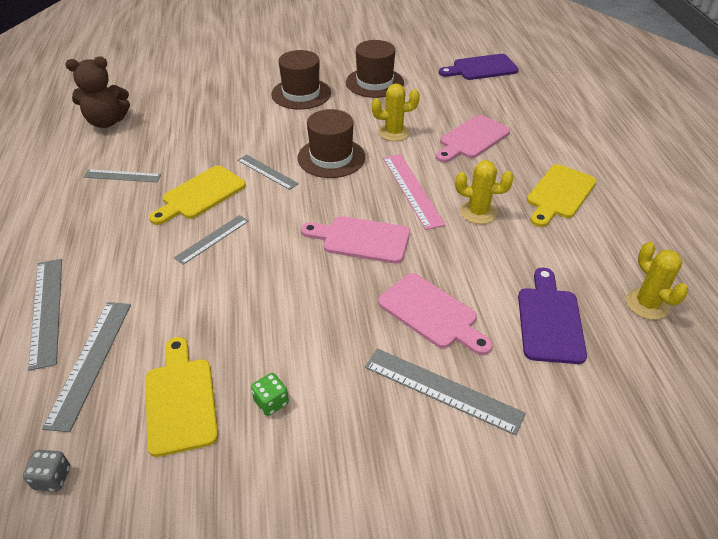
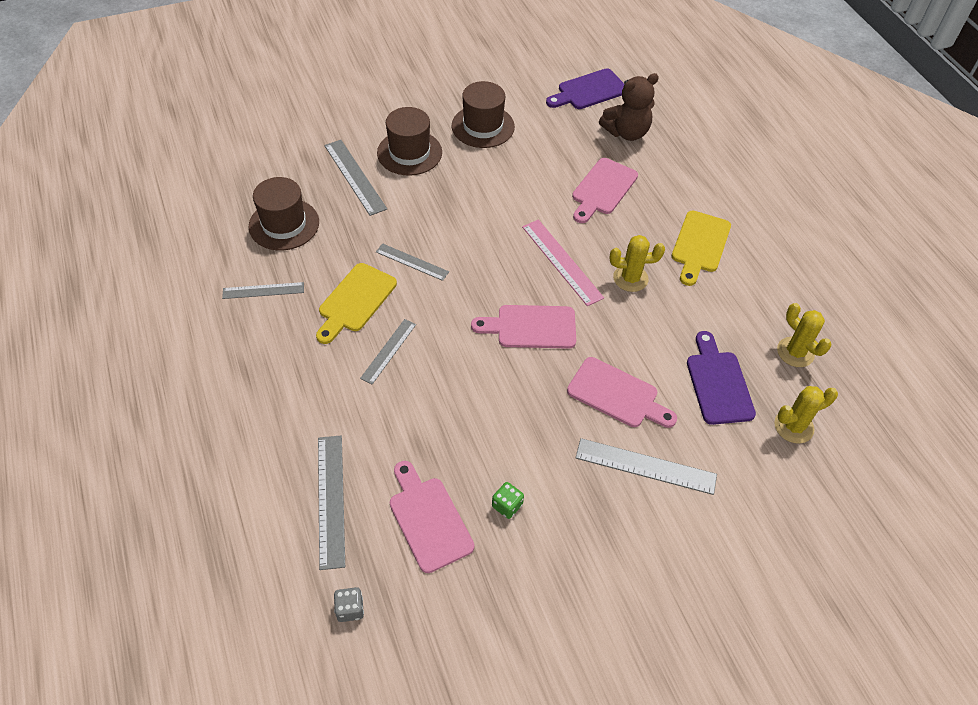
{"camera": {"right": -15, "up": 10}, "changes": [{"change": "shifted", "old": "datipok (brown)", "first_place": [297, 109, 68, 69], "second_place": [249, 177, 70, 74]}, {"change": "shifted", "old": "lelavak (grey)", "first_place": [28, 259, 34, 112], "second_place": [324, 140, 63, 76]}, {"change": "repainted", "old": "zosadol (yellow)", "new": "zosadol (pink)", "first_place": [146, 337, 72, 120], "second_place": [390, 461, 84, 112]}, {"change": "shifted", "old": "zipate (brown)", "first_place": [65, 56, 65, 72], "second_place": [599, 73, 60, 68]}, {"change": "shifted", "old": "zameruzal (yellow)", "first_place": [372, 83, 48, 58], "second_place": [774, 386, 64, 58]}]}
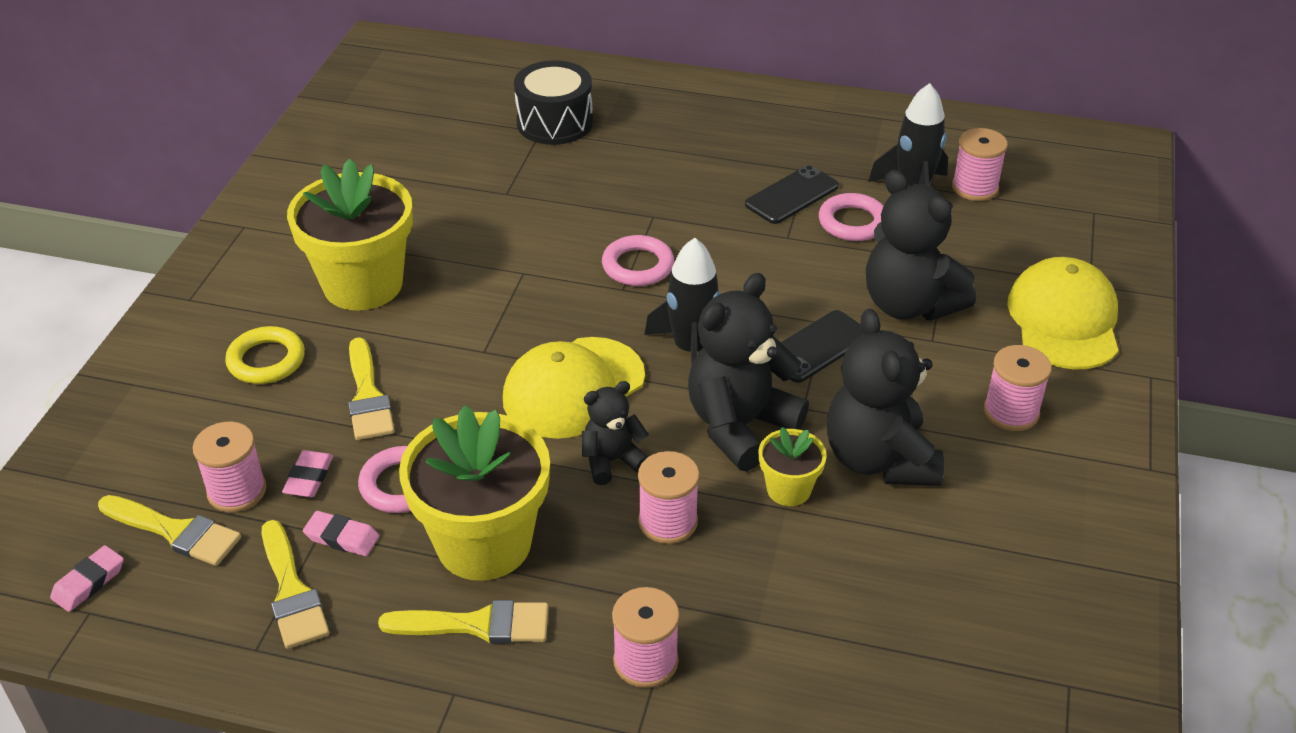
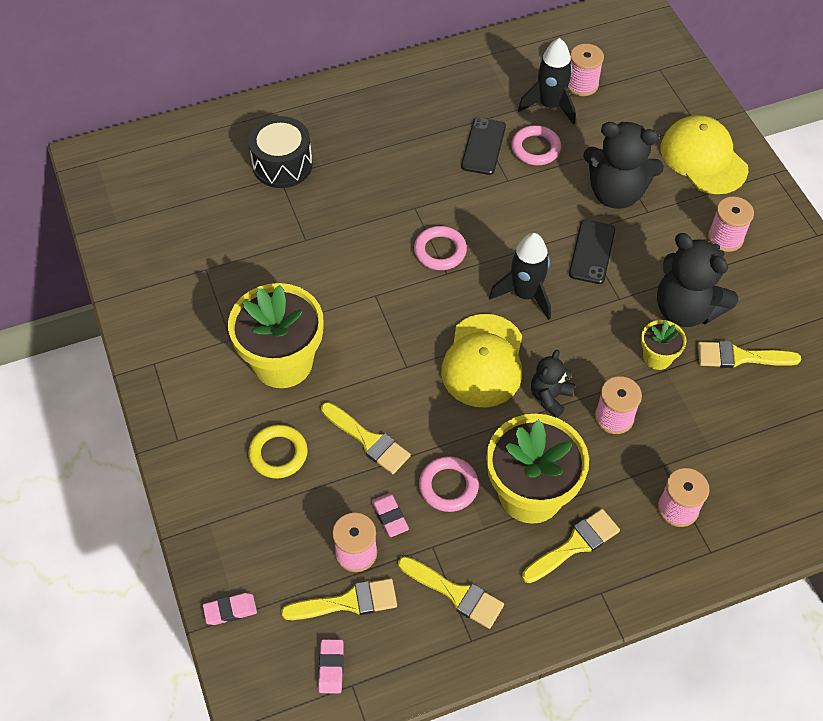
{"camera": {"right": -35, "up": 15}, "changes": [{"change": "shifted", "old": "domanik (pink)", "first_place": [303, 511, 76, 45], "second_place": [203, 593, 54, 32]}, {"change": "new", "new": "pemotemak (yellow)", "second_place": [698, 341, 103, 27]}, {"change": "gone", "old": "zipate (black)", "first_place": [688, 273, 121, 198]}]}
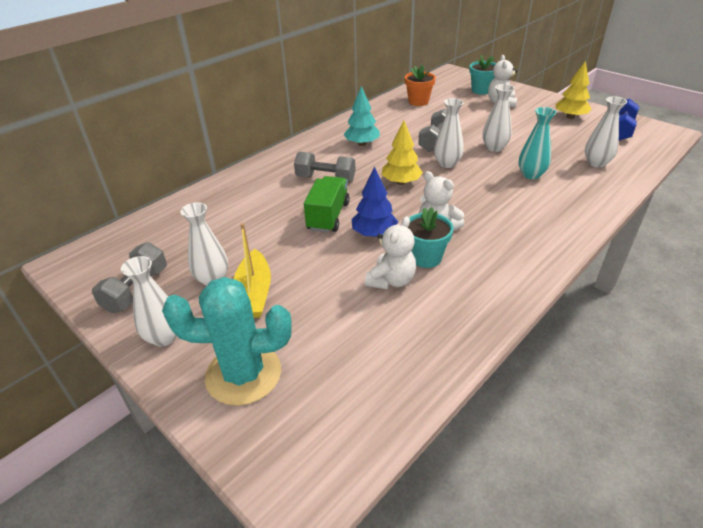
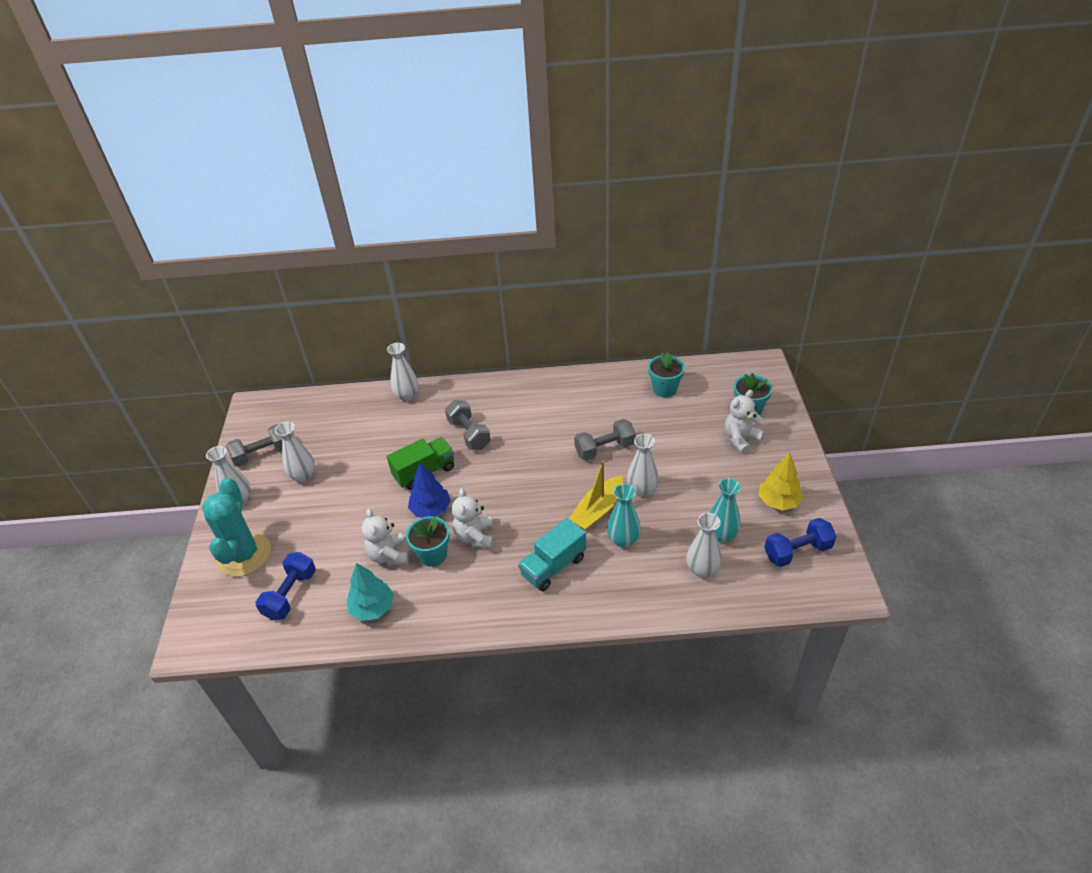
{"camera": {"right": 45, "up": 5}, "changes": [{"change": "rotated", "old": "zameruzal (turquoise)", "first_place": [162, 277, 130, 129], "second_place": [202, 478, 69, 99], "degrees": 45}, {"change": "new", "new": "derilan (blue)", "second_place": [256, 552, 60, 68]}, {"change": "shifted", "old": "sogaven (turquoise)", "first_place": [343, 86, 37, 60], "second_place": [347, 563, 47, 58]}, {"change": "rotated", "old": "zipate (white)", "first_place": [365, 216, 51, 73], "second_place": [362, 509, 47, 57], "degrees": 90}, {"change": "shifted", "old": "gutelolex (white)", "first_place": [434, 98, 30, 70], "second_place": [387, 343, 32, 58]}, {"change": "new", "new": "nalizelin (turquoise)", "second_place": [518, 518, 68, 73]}, {"change": "shifted", "old": "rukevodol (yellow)", "first_place": [234, 223, 37, 95], "second_place": [569, 461, 54, 70]}, {"change": "repainted", "old": "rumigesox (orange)", "new": "rumigesox (turquoise)", "first_place": [405, 65, 31, 41], "second_place": [648, 352, 37, 45]}, {"change": "new", "new": "gutelolex (turquoise)", "second_place": [710, 478, 31, 65]}, {"change": "gone", "old": "sogaven (yellow)", "first_place": [382, 120, 41, 65]}]}
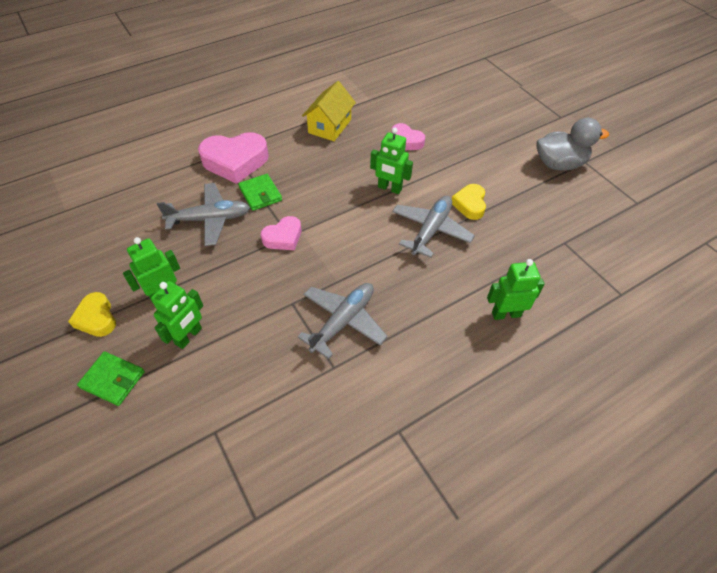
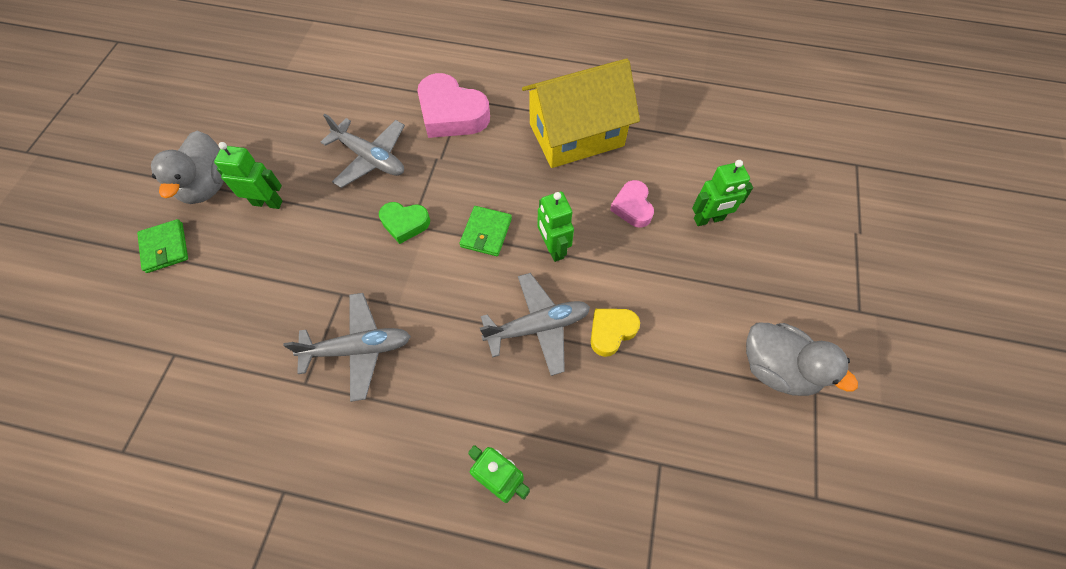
{"camera": {"right": 45, "up": 10}, "changes": [{"change": "swapped", "old": "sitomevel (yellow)", "new": "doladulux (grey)", "first_place": [68, 292, 48, 45], "second_place": [151, 131, 73, 73]}, {"change": "repainted", "old": "sitomevel (pink)", "new": "sitomevel (green)", "first_place": [261, 216, 40, 34], "second_place": [379, 202, 51, 42]}, {"change": "shifted", "old": "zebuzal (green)", "first_place": [238, 174, 44, 37], "second_place": [459, 206, 53, 50]}, {"change": "scaled", "old": "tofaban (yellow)", "first_place": [302, 81, 54, 60], "second_place": [522, 58, 118, 110], "factor": 1.63}, {"change": "shifted", "old": "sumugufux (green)", "first_place": [151, 281, 52, 68], "second_place": [692, 160, 61, 66]}]}
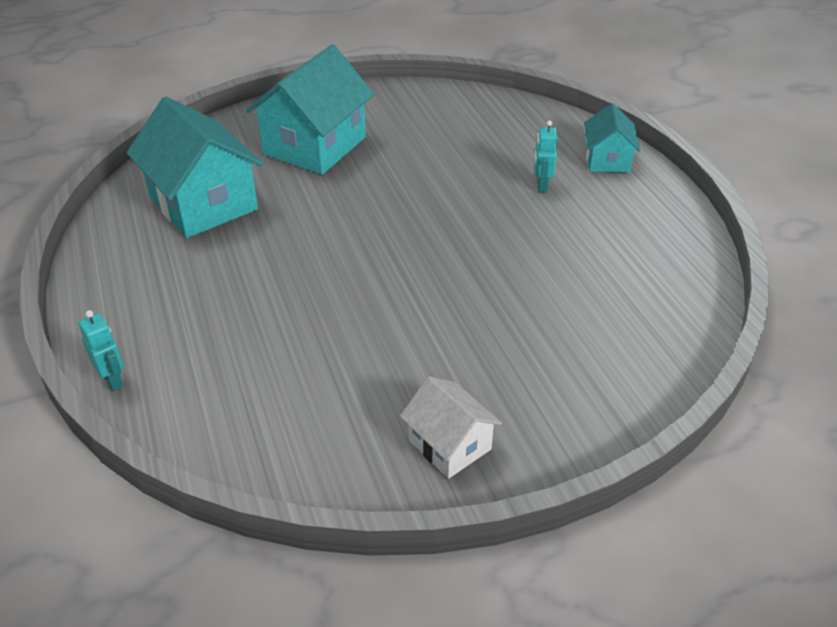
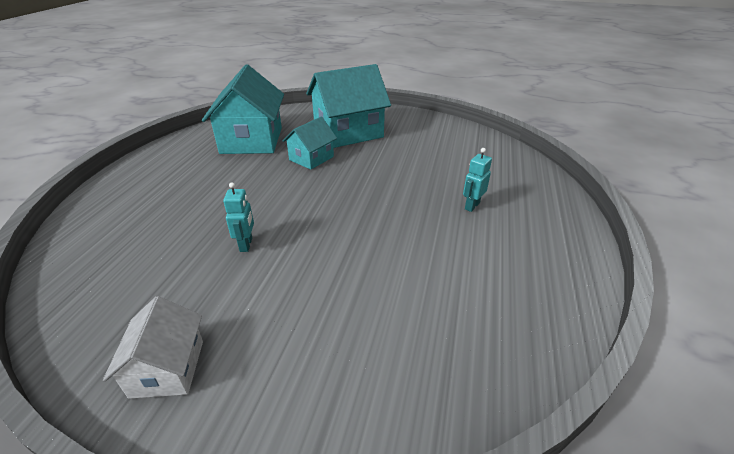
{"camera": {"right": 35, "up": -5}, "changes": [{"change": "shifted", "old": "sumugufux (turquoise)", "first_place": [78, 310, 46, 81], "second_place": [223, 182, 31, 70]}, {"change": "shifted", "old": "tofaban (turquoise)", "first_place": [584, 103, 57, 70], "second_place": [282, 117, 55, 53]}]}
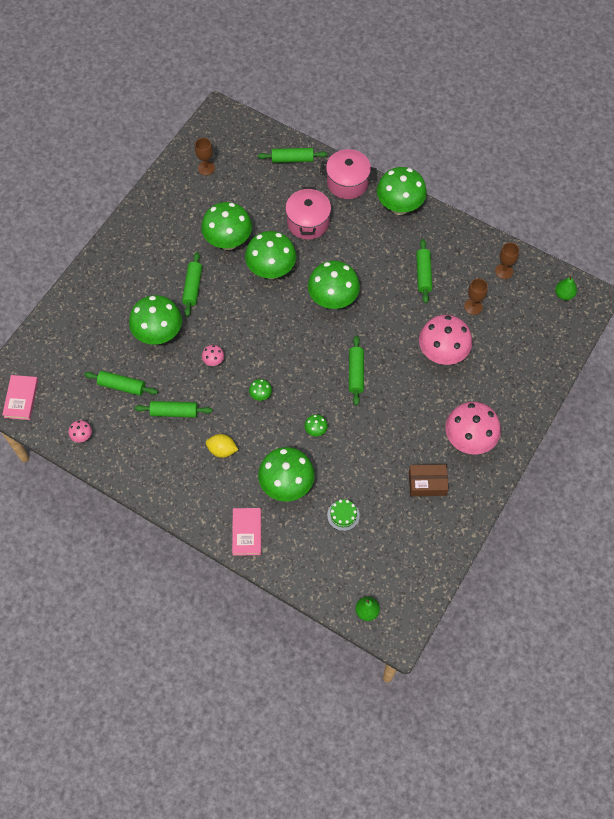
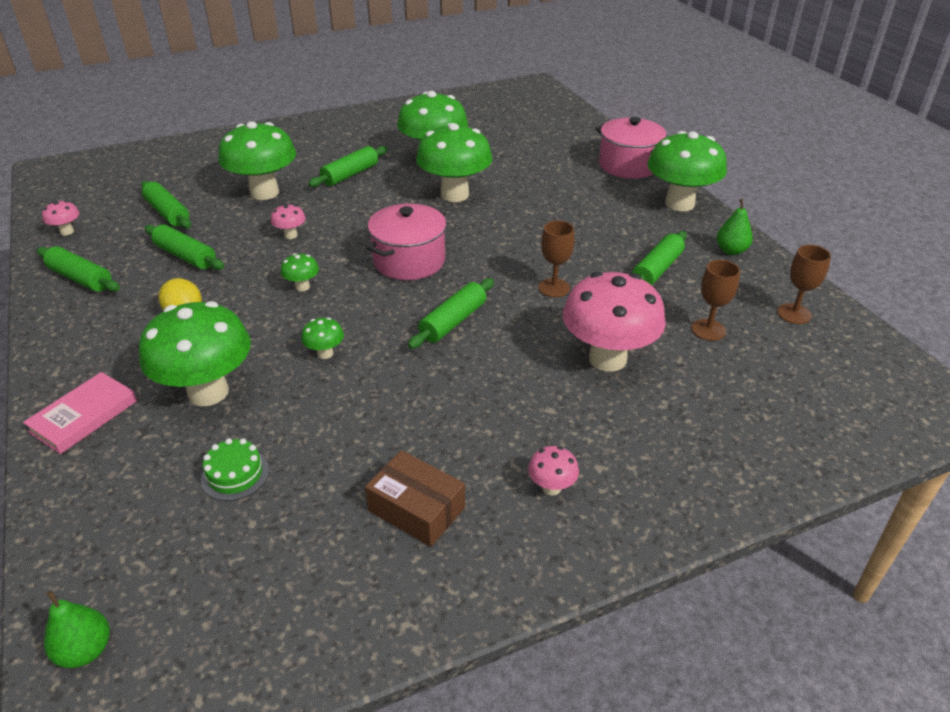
{"camera": {"right": 35, "up": -25}, "changes": [{"change": "shifted", "old": "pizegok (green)", "first_place": [258, 148, 69, 15], "second_place": [37, 246, 83, 46]}, {"change": "shifted", "old": "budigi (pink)", "first_place": [285, 187, 46, 53], "second_place": [366, 203, 80, 77]}, {"change": "scaled", "old": "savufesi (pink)", "first_place": [445, 402, 56, 53], "second_place": [528, 446, 51, 49], "factor": 0.43}, {"change": "shifted", "old": "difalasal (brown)", "first_place": [195, 138, 20, 37], "second_place": [538, 220, 37, 77]}, {"change": "shifted", "old": "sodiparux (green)", "first_place": [555, 275, 22, 25], "second_place": [717, 199, 36, 56]}, {"change": "gone", "old": "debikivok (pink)", "first_place": [2, 375, 36, 45]}, {"change": "gone", "old": "savufesi (green)", "first_place": [308, 261, 52, 48]}]}
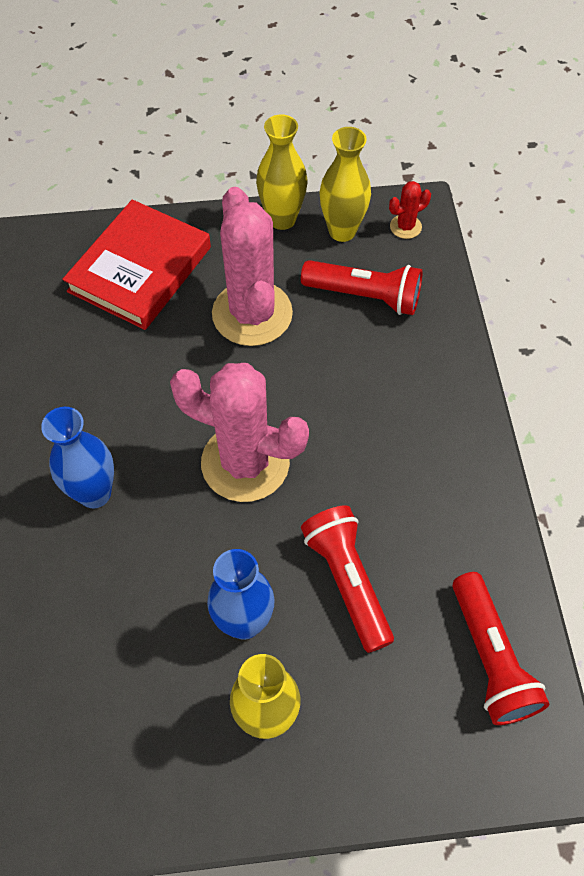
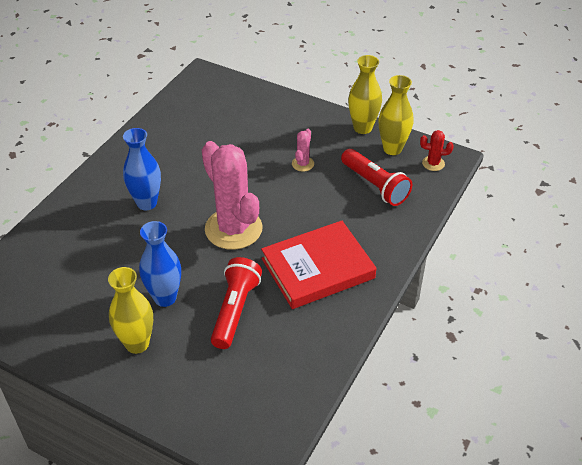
{"camera": {"right": 35, "up": -15}, "changes": [{"change": "shifted", "old": "debikivok (red)", "first_place": [62, 199, 149, 131], "second_place": [261, 221, 115, 88]}, {"change": "scaled", "old": "zameruzal (pink)", "first_place": [212, 187, 81, 159], "second_place": [292, 129, 22, 43], "factor": 0.42}, {"change": "gone", "old": "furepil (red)", "first_place": [453, 572, 97, 153]}]}
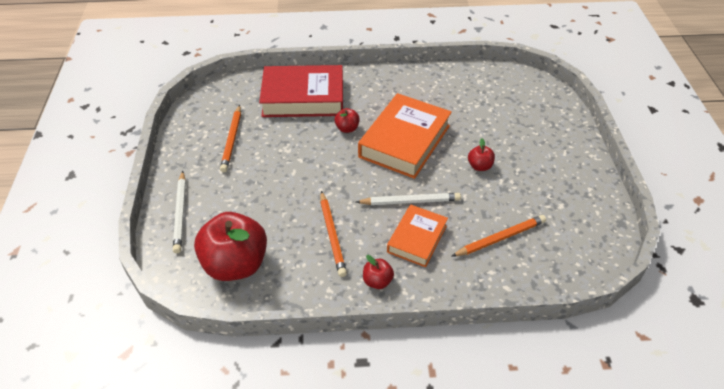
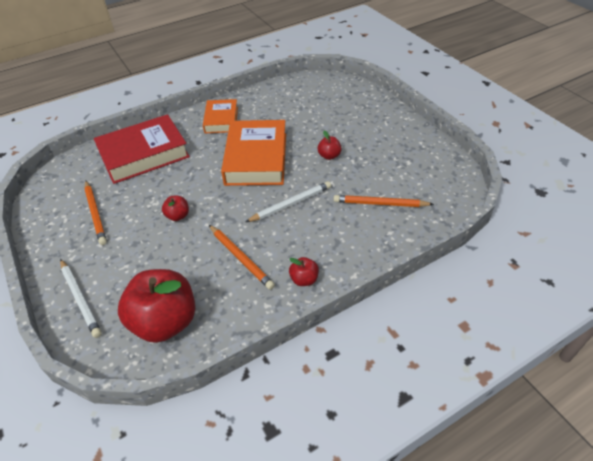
{"camera": {"right": -25, "up": 0}, "changes": [{"change": "shifted", "old": "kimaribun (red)", "first_place": [334, 108, 26, 25], "second_place": [162, 196, 27, 25]}, {"change": "shifted", "old": "debikivok (orange)", "first_place": [387, 204, 61, 63], "second_place": [203, 99, 35, 34]}, {"change": "rotated", "old": "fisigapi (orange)", "first_place": [451, 215, 95, 42], "second_place": [334, 195, 100, 12], "degrees": -120}]}
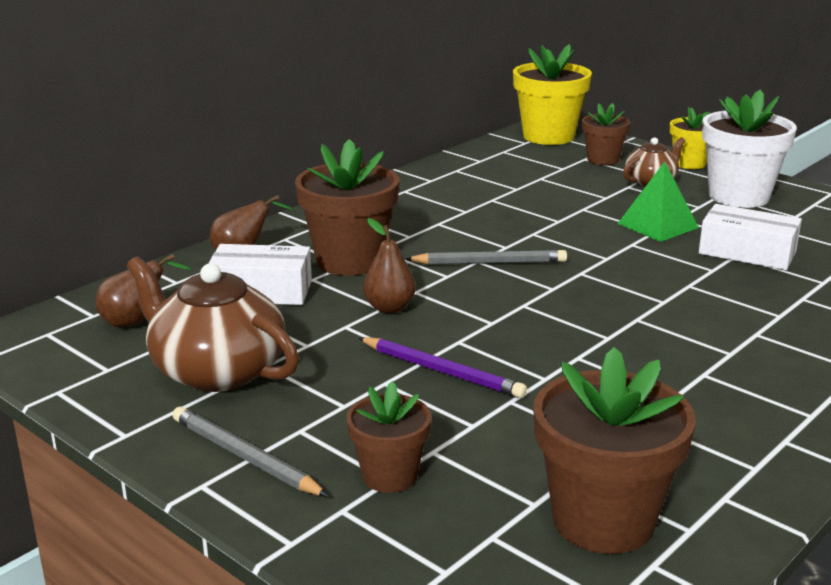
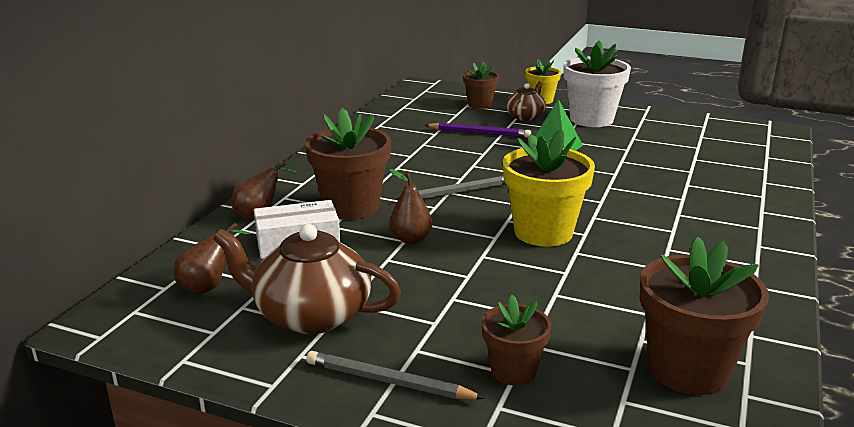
{"camera": {"right": -20, "up": 0}, "changes": [{"change": "shifted", "old": "fisigapi (purple)", "first_place": [358, 337, 169, 61], "second_place": [425, 123, 106, 15]}, {"change": "shifted", "old": "rumigesox (yellow)", "first_place": [513, 44, 79, 101], "second_place": [503, 129, 92, 118]}, {"change": "gone", "old": "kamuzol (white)", "first_place": [699, 204, 103, 66]}]}
